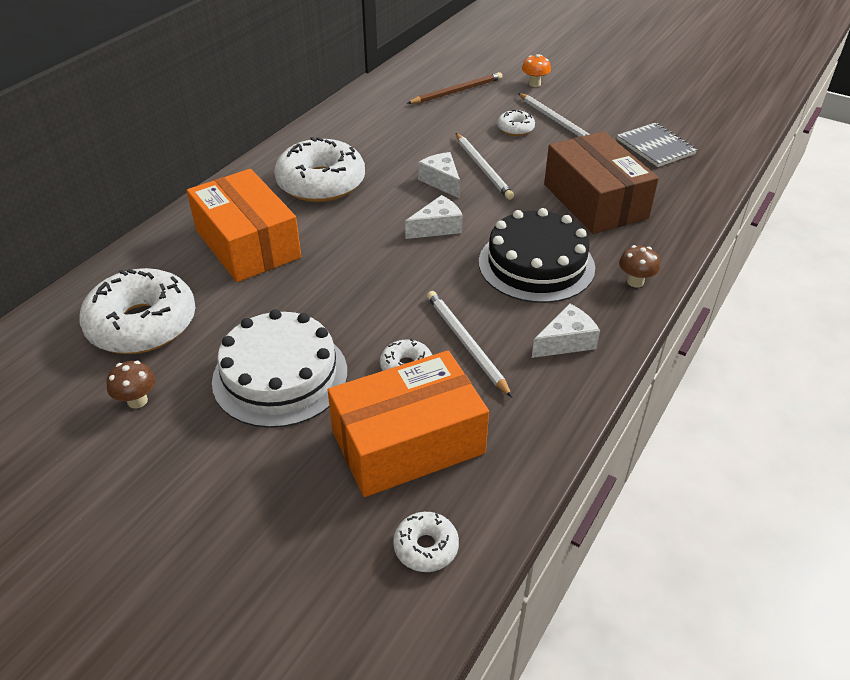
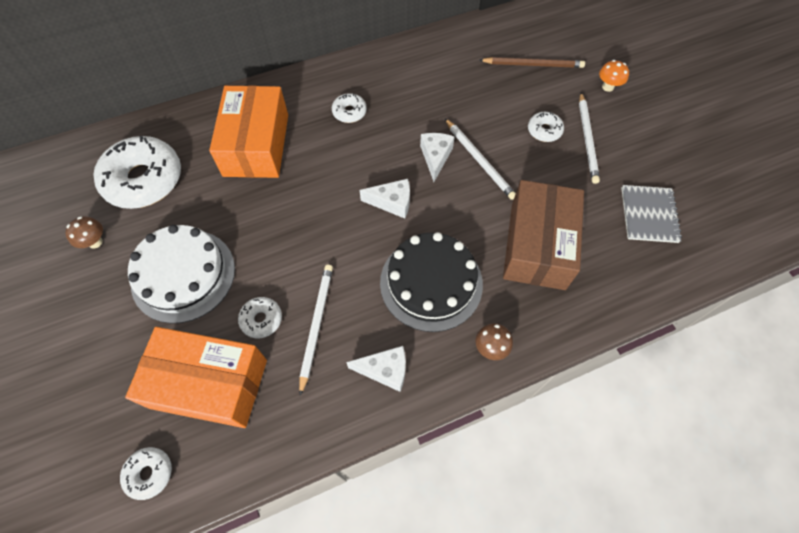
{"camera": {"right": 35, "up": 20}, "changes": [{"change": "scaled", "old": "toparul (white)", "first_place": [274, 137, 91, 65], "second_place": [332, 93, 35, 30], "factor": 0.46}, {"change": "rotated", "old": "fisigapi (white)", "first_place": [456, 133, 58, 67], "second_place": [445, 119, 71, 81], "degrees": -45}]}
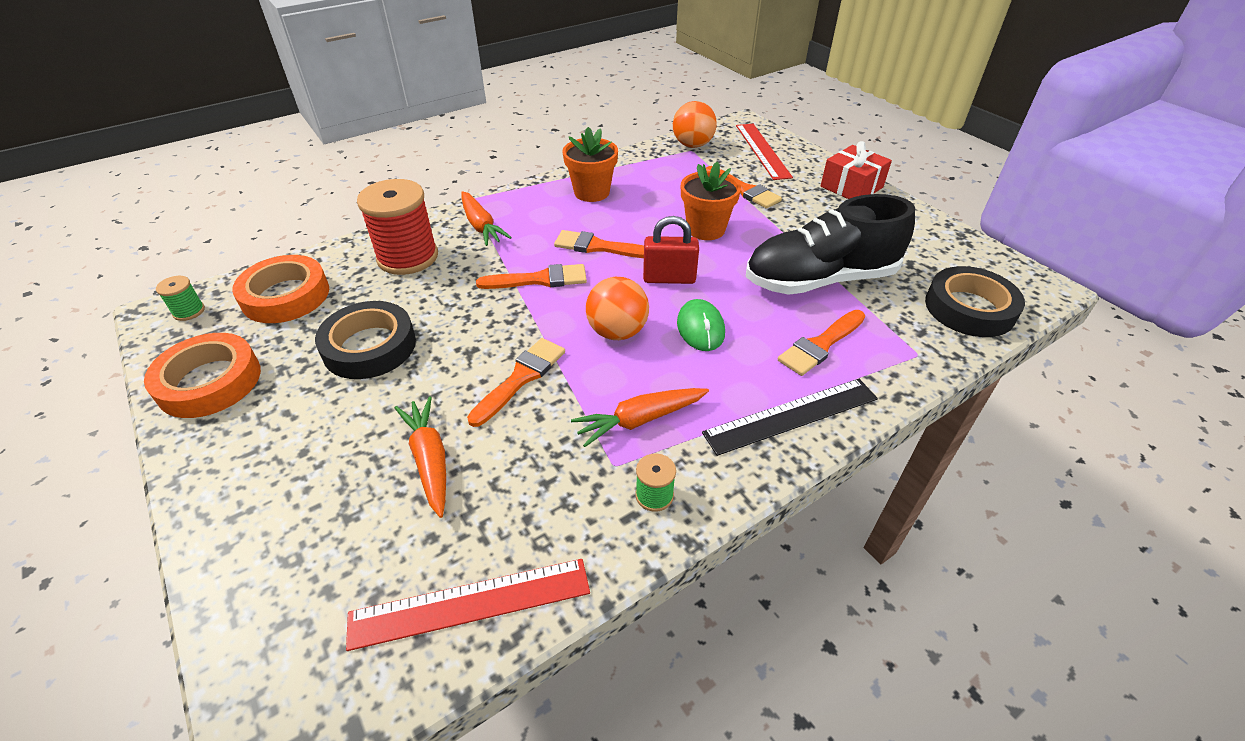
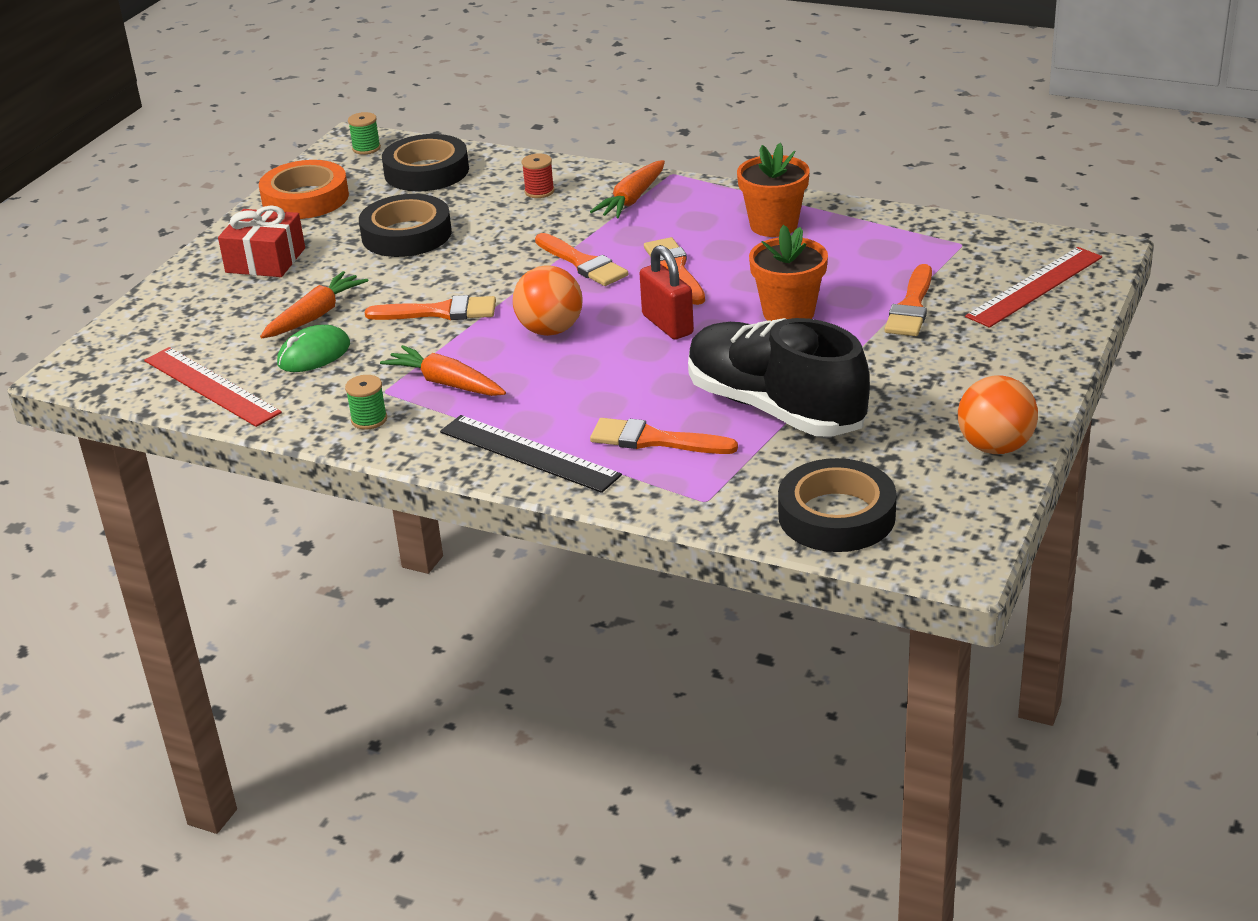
{"camera": {"right": 60, "up": -10}, "changes": [{"change": "shifted", "old": "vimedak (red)", "first_place": [821, 141, 71, 58], "second_place": [218, 205, 87, 72]}, {"change": "shifted", "old": "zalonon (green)", "first_place": [677, 299, 48, 52], "second_place": [277, 325, 73, 47]}, {"change": "repainted", "old": "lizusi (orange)", "new": "lizusi (black)", "first_place": [232, 255, 97, 68], "second_place": [382, 134, 87, 57]}, {"change": "scaled", "old": "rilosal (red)", "first_place": [357, 179, 81, 96], "second_place": [522, 153, 32, 45], "factor": 0.44}, {"change": "shifted", "old": "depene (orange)", "first_place": [673, 101, 44, 47], "second_place": [958, 375, 80, 79]}]}
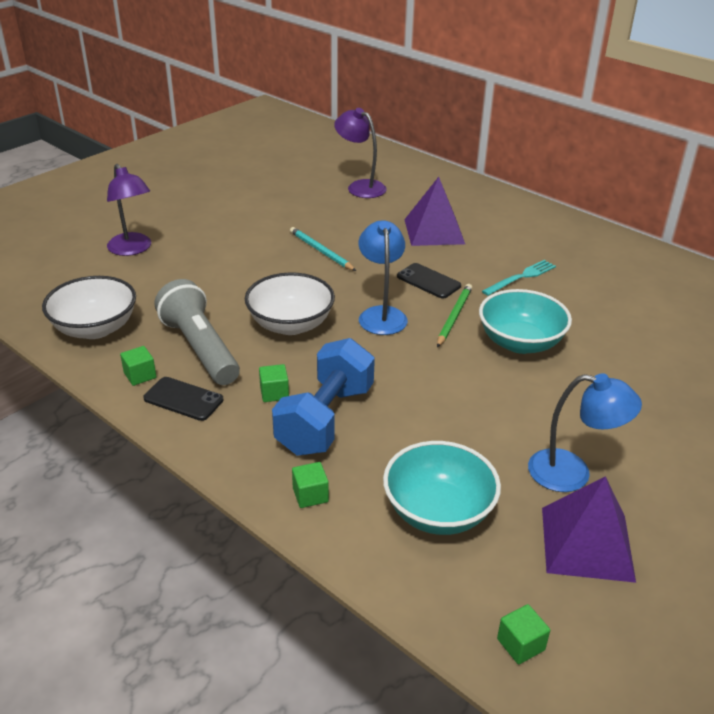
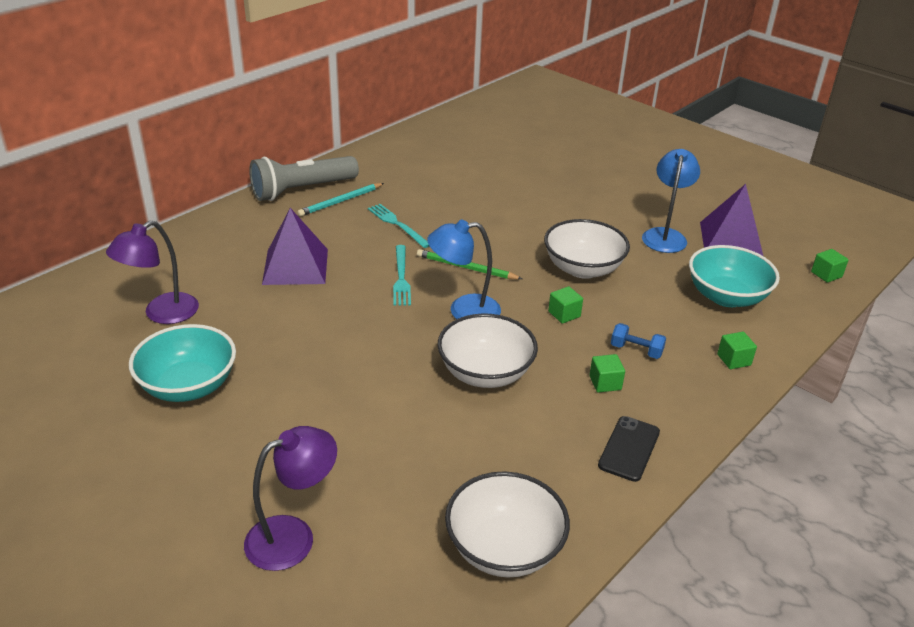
{"camera": {"right": -90, "up": 0}, "changes": [{"change": "shifted", "old": "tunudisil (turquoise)", "first_place": [479, 289, 93, 65], "second_place": [129, 324, 107, 78]}, {"change": "shifted", "old": "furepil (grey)", "first_place": [155, 279, 85, 106], "second_place": [249, 156, 110, 45]}, {"change": "shifted", "old": "fisigapi (turquoise)", "first_place": [290, 227, 66, 44], "second_place": [297, 183, 87, 34]}, {"change": "swapped", "old": "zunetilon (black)", "new": "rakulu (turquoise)", "first_place": [397, 263, 64, 35], "second_place": [393, 245, 18, 61]}, {"change": "new", "new": "tunudisil (white)", "second_place": [544, 219, 86, 60]}, {"change": "shifted", "old": "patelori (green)", "first_place": [120, 346, 36, 40], "second_place": [548, 286, 35, 38]}, {"change": "scaled", "old": "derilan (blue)", "first_place": [272, 338, 103, 118], "second_place": [611, 323, 55, 36], "factor": 0.43}]}
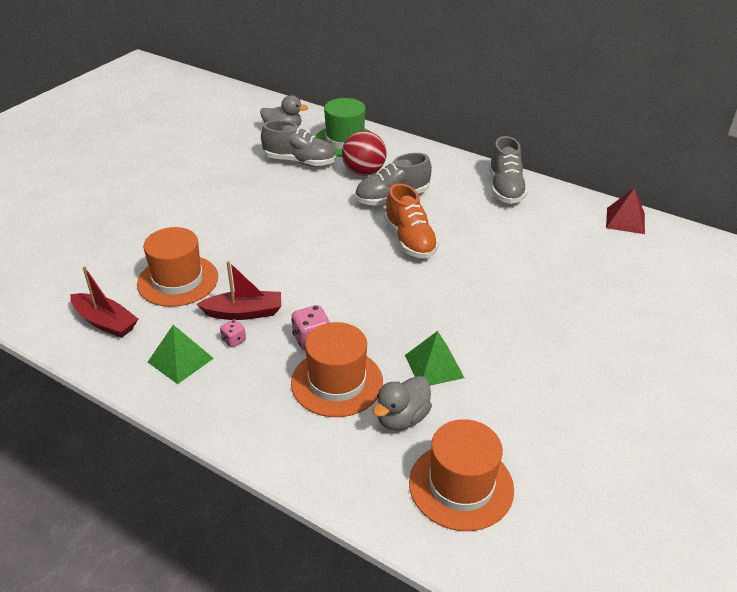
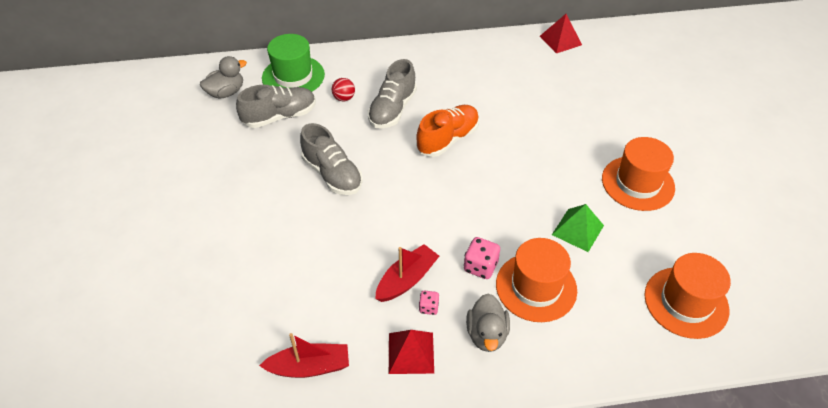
{"camera": {"right": -40, "up": 10}, "changes": [{"change": "shifted", "old": "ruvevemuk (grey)", "first_place": [489, 136, 39, 68], "second_place": [300, 123, 63, 72]}, {"change": "scaled", "old": "depene (red)", "first_place": [342, 131, 44, 45], "second_place": [332, 78, 23, 23], "factor": 0.54}, {"change": "repainted", "old": "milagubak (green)", "new": "milagubak (red)", "first_place": [148, 325, 66, 59], "second_place": [389, 330, 45, 44]}, {"change": "rotated", "old": "ruvevemuk (orange)", "first_place": [384, 183, 55, 75], "second_place": [416, 105, 63, 52], "degrees": -75}, {"change": "shifted", "old": "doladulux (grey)", "first_place": [373, 376, 59, 54], "second_place": [466, 294, 44, 58]}, {"change": "shifted", "old": "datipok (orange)", "first_place": [137, 227, 81, 80], "second_place": [602, 137, 73, 74]}]}
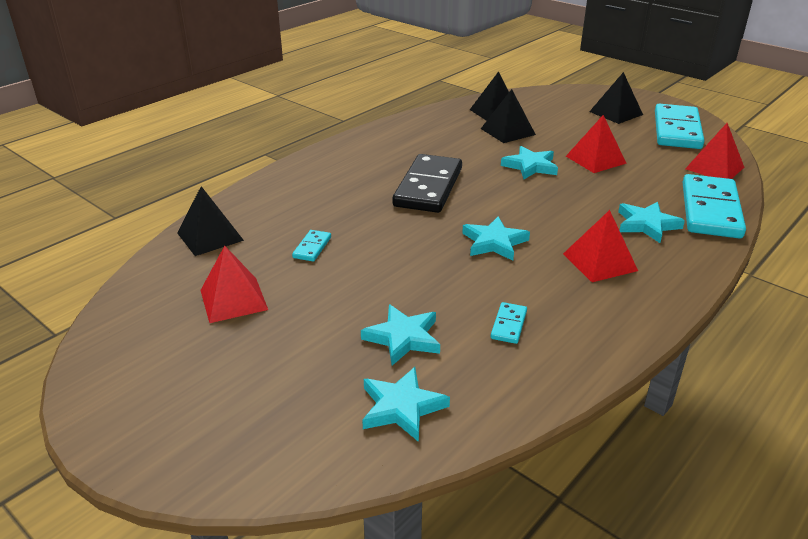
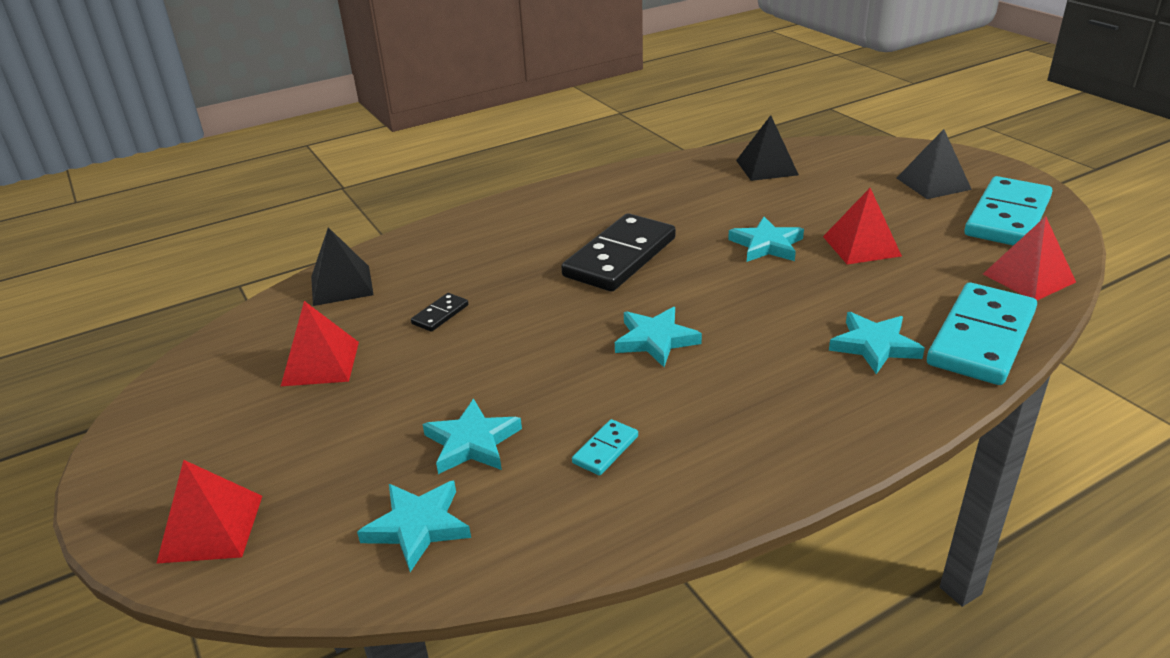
{"camera": {"right": 20, "up": 0}, "changes": [{"change": "shifted", "old": "milagubak (red)", "first_place": [563, 210, 75, 72], "second_place": [156, 460, 106, 104]}, {"change": "repainted", "old": "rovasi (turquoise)", "new": "rovasi (black)", "first_place": [292, 230, 39, 31], "second_place": [411, 293, 57, 39]}, {"change": "gone", "old": "milagubak (black)", "first_place": [481, 89, 55, 54]}]}
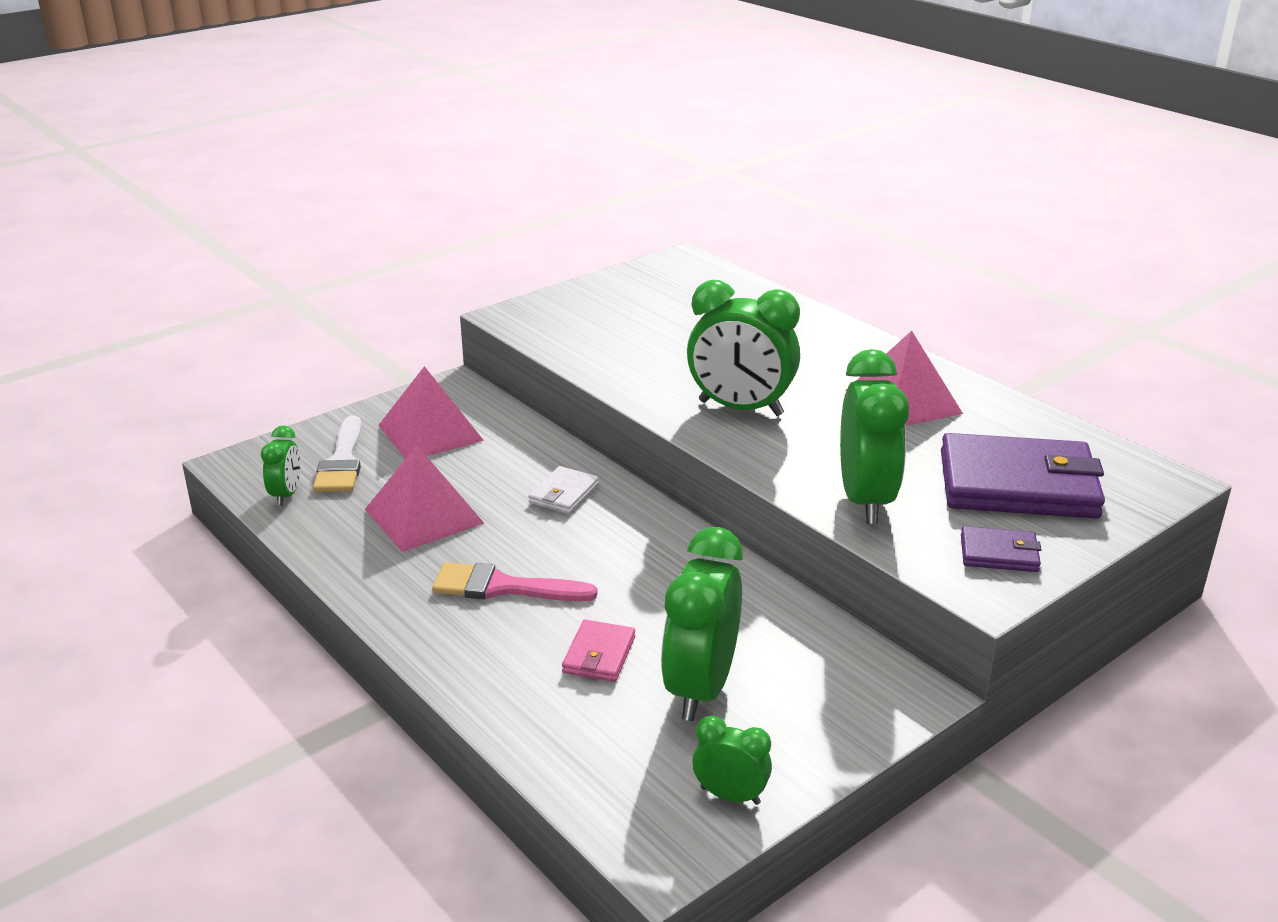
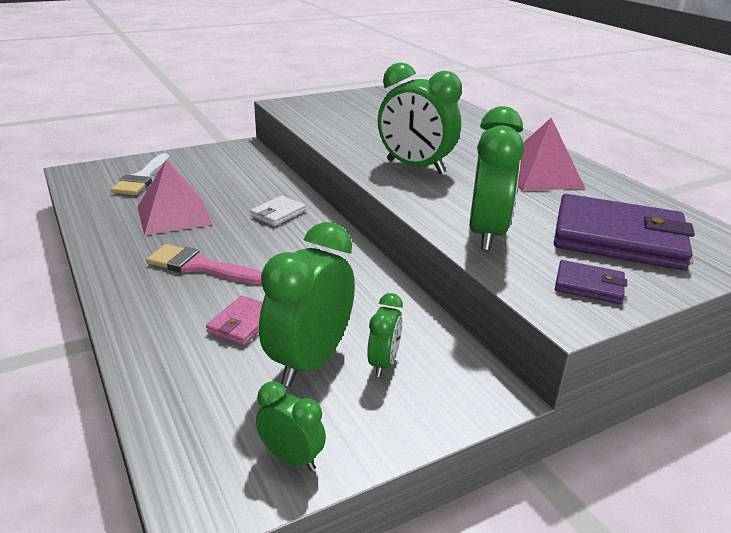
{"camera": {"right": 10, "up": 0}, "changes": [{"change": "shifted", "old": "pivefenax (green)", "first_place": [261, 425, 40, 81], "second_place": [367, 293, 36, 84]}, {"change": "gone", "old": "milagubak (pink)", "first_place": [379, 366, 105, 93]}]}
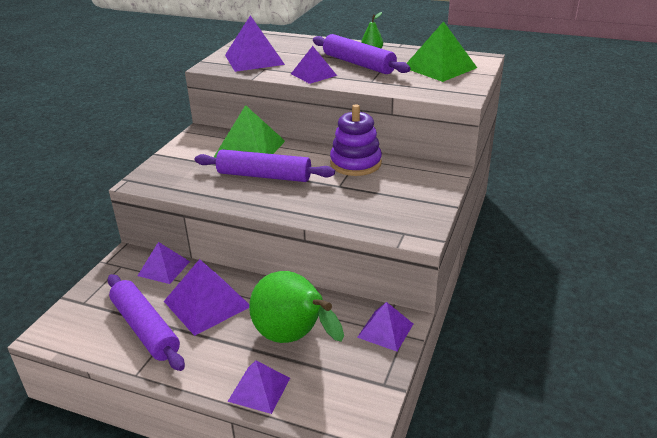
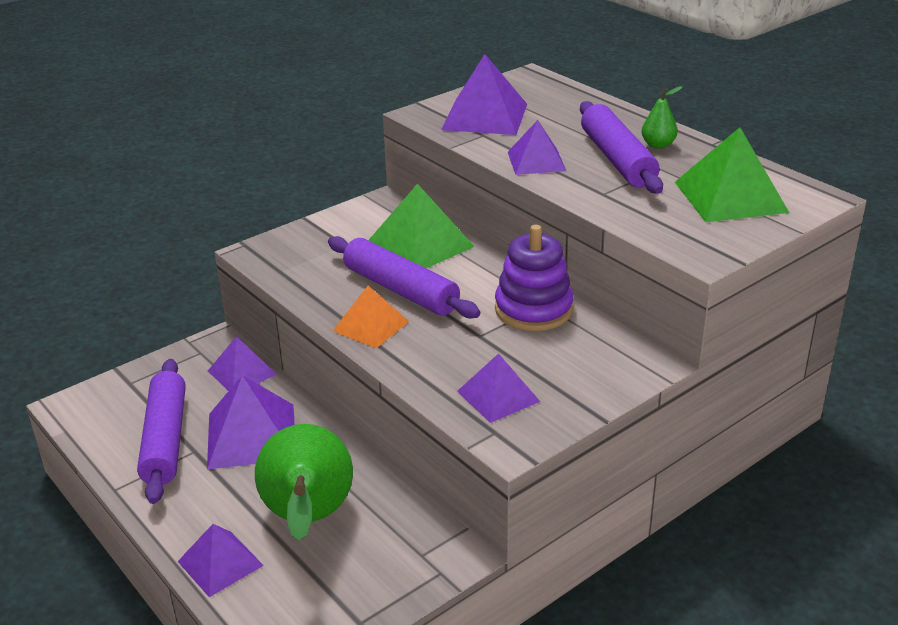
{"camera": {"right": 30, "up": 0}, "changes": [{"change": "new", "new": "milagubak (orange)", "second_place": [333, 286, 76, 62]}, {"change": "shifted", "old": "milagubak (purple)", "first_place": [357, 302, 56, 49], "second_place": [457, 353, 83, 70]}]}
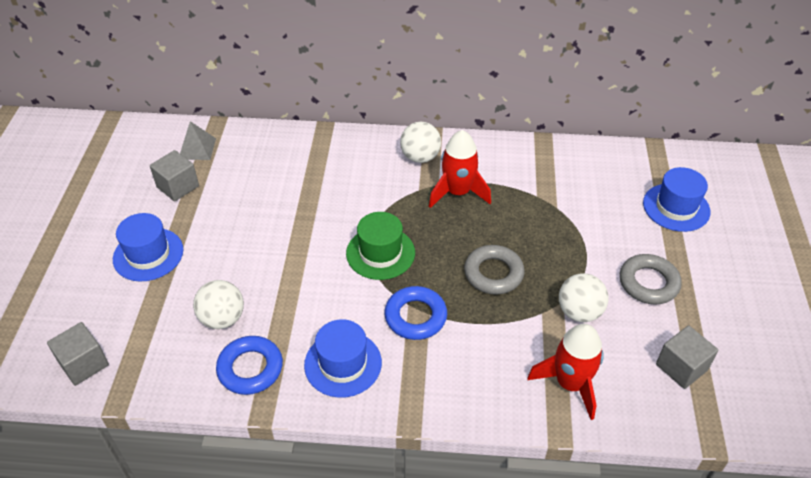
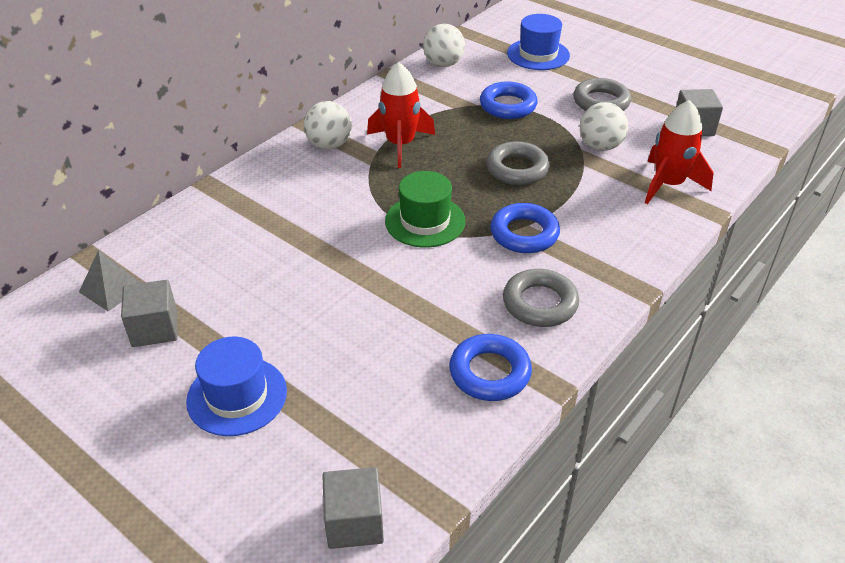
{"camera": {"right": -55, "up": -5}, "changes": [{"change": "shifted", "old": "depene (white)", "first_place": [193, 280, 51, 49], "second_place": [423, 24, 42, 43]}, {"change": "new", "new": "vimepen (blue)", "second_place": [480, 81, 58, 38]}, {"change": "swapped", "old": "datipok (blue)", "new": "vimepen (grey)", "first_place": [304, 319, 78, 79], "second_place": [503, 269, 76, 58]}]}
